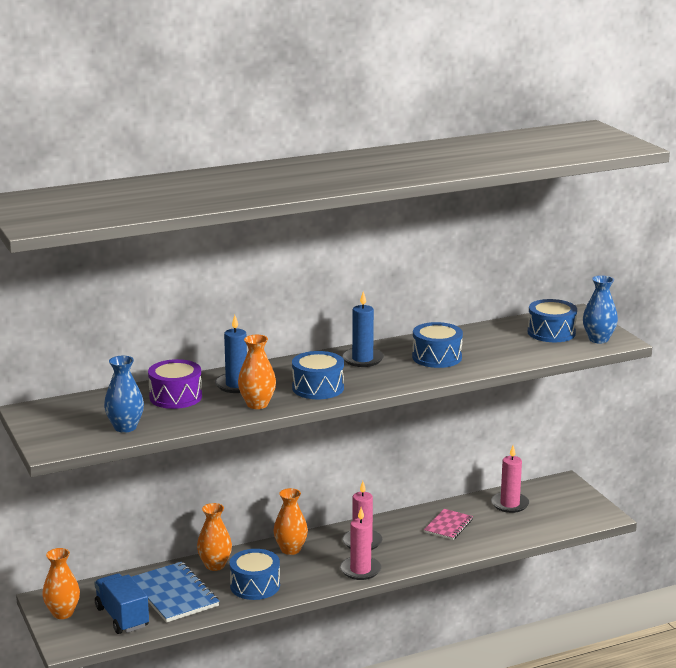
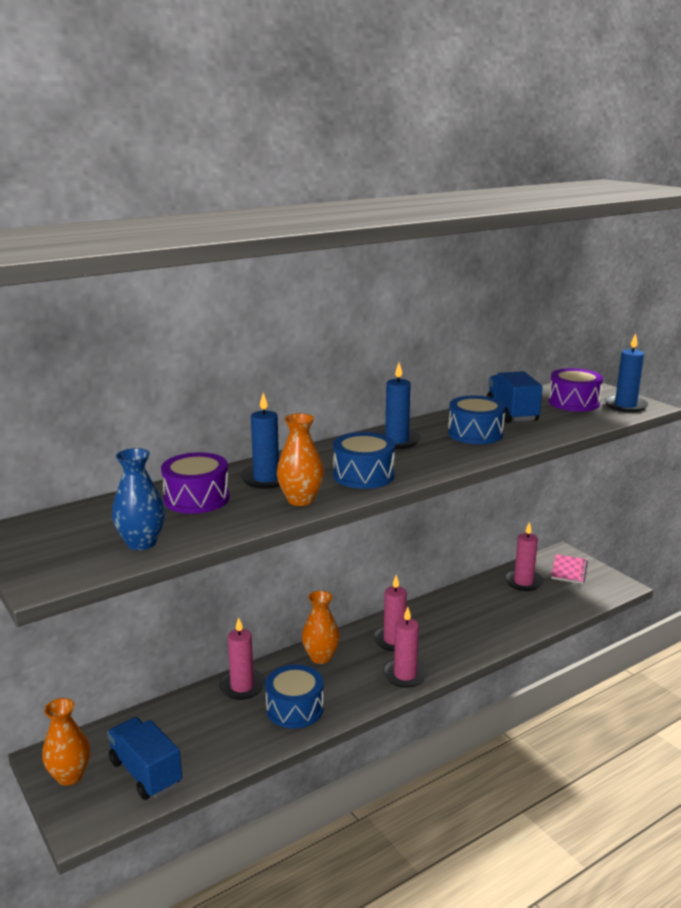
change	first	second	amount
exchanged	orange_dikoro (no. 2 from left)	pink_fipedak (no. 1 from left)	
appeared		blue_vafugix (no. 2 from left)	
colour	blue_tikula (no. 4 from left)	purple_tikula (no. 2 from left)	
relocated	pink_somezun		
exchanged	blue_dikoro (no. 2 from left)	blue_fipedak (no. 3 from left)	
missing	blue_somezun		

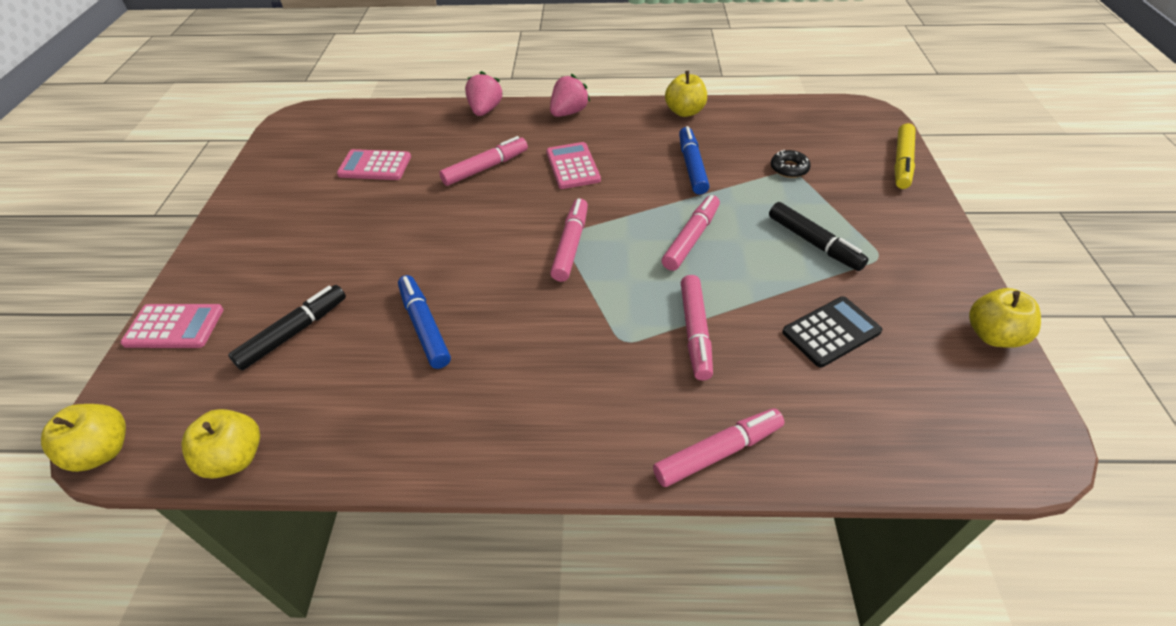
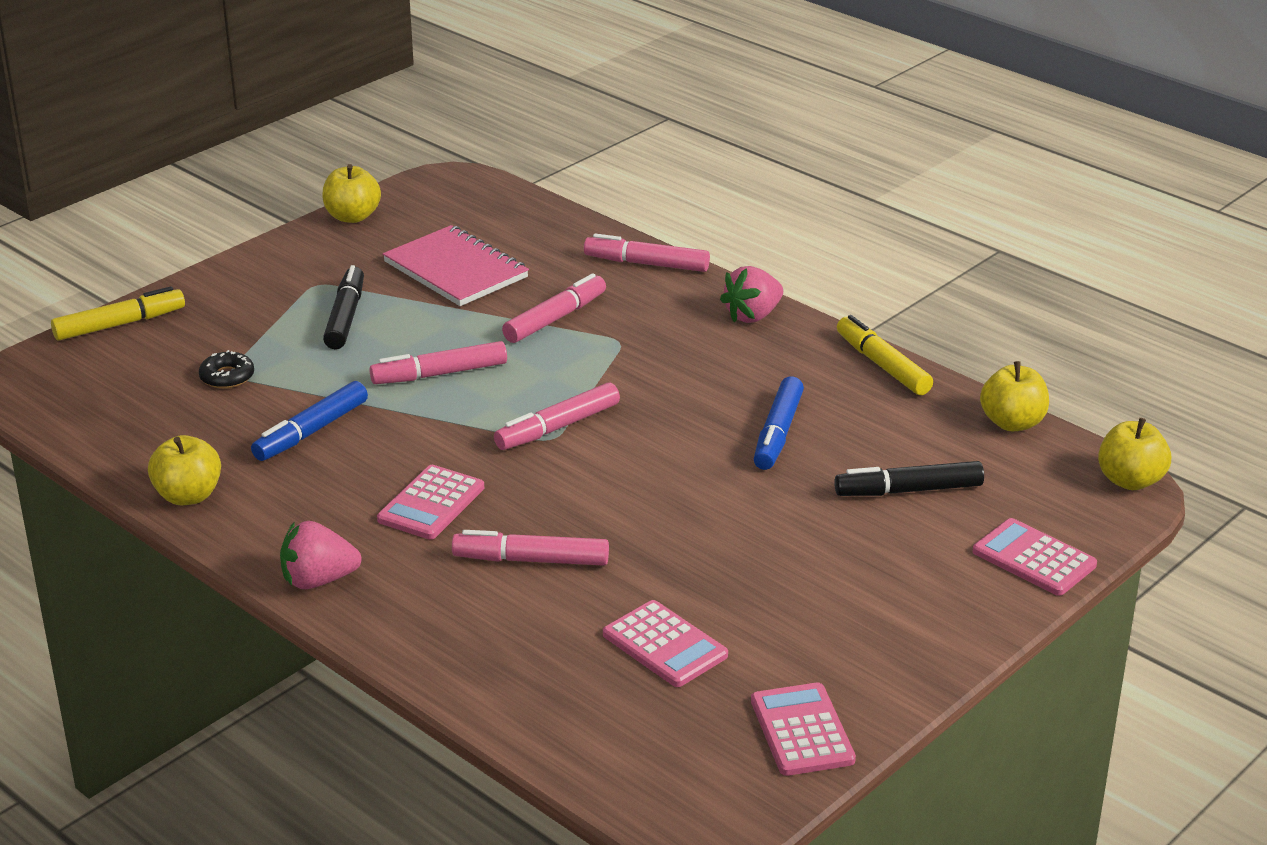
change	first	second	amount
exchanged	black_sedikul	pink_somezun	
relocated	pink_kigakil (no. 1 from left in the first image)	pink_kigakil (no. 2 from left)	
appeared		pink_sedikul (no. 3 from left)	
appeared		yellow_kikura (no. 2 from left)	

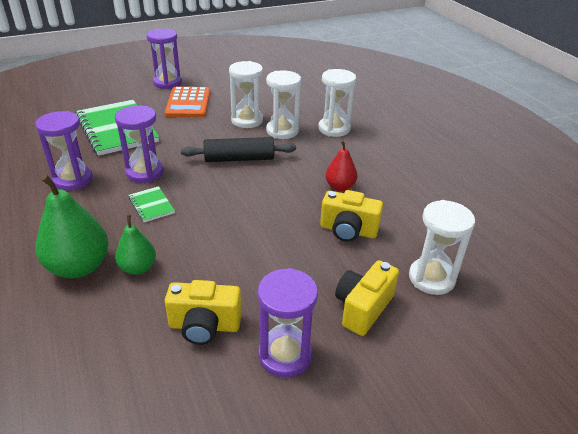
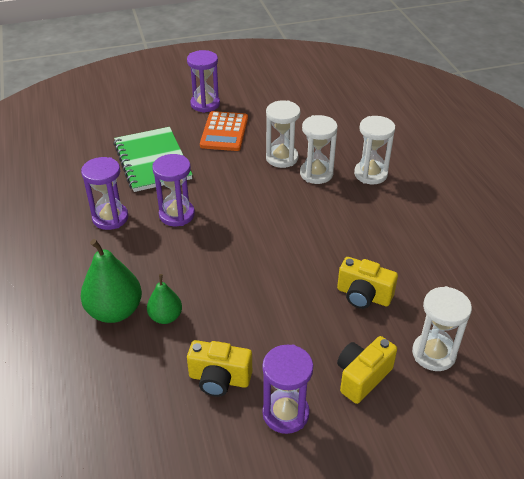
change	first	second	amount
missing	green_somezun (no. 2 from left)		
missing	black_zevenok		
missing	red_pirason		

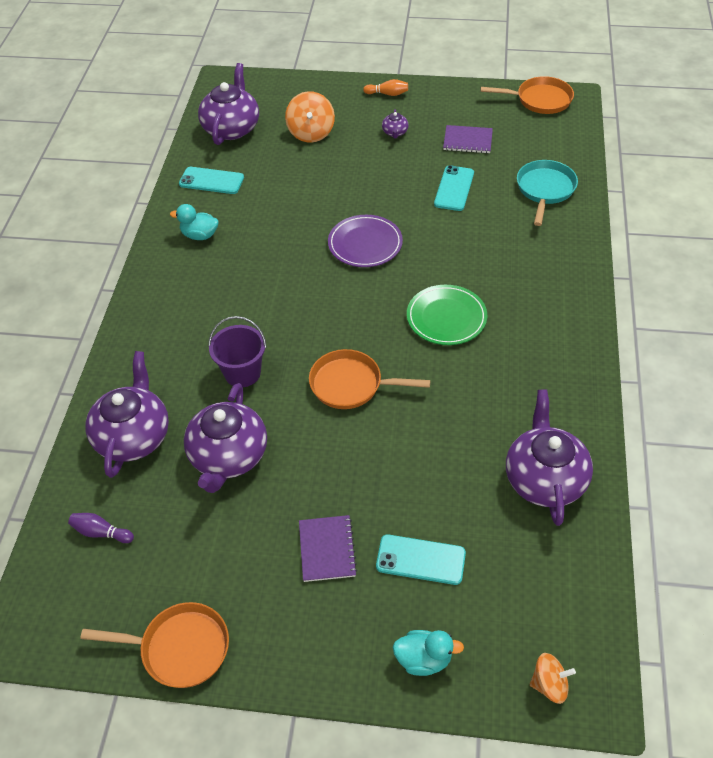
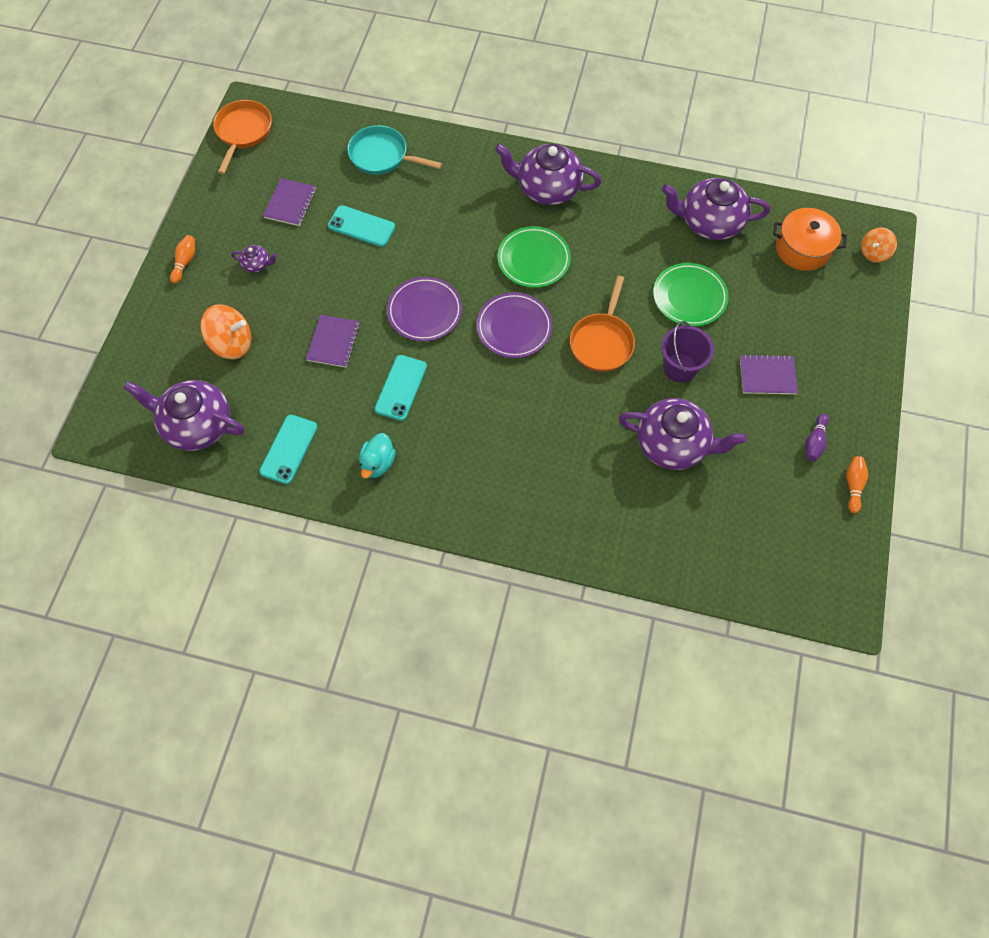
change	first	second	amount
appeared		purple_somezun (no. 2 from left)	
relocated	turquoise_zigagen (no. 2 from left in the first image)	turquoise_zigagen (no. 3 from left)	
appeared		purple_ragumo (no. 2 from left)	
relocated	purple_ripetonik (no. 1 from left in the first image)	purple_ripetonik (no. 3 from left)	
appeared		green_ragumo (no. 2 from left)	
relocated	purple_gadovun		
appeared		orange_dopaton	
relocated	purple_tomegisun		
exchanged	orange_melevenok (no. 1 from left)	orange_tomegisun (no. 2 from left)	
spun	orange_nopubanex (no. 2 from left)		135 degrees counterclockwise
missing	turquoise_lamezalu (no. 2 from left)		

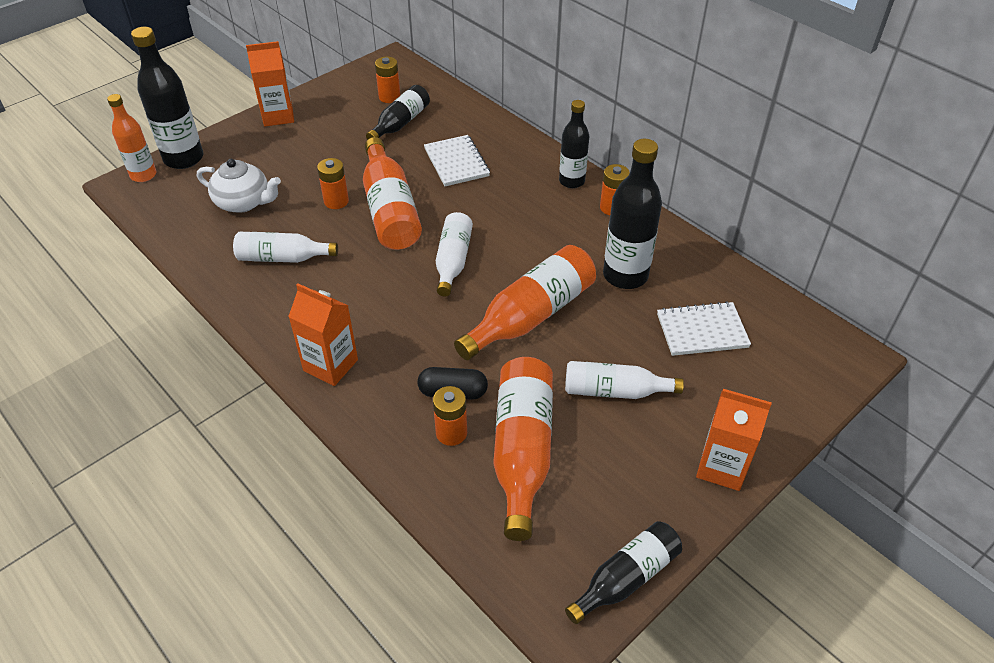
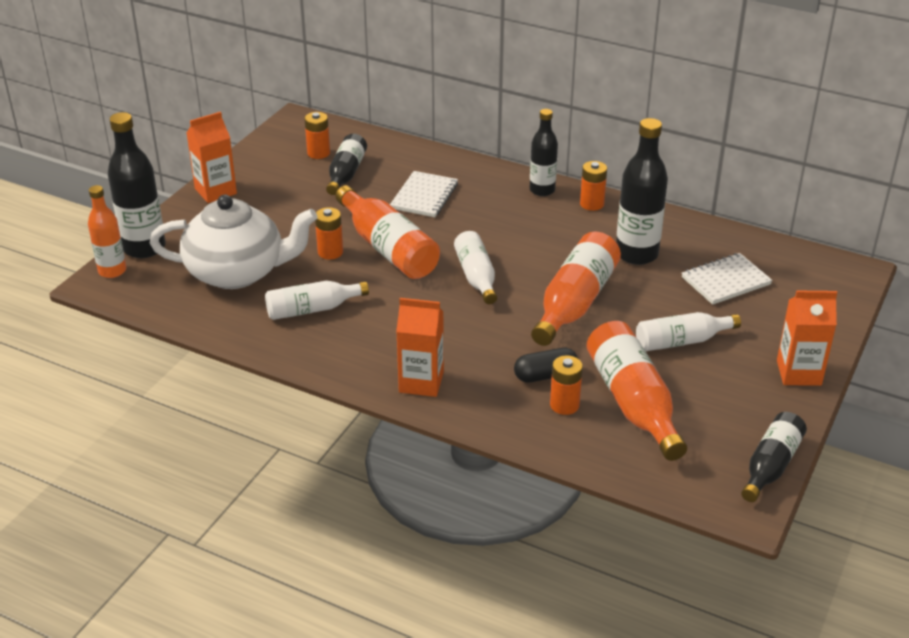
change	first	second	amount
size	white_ripetonik		x1.65
spun	white_somezun (no. 1 from left)		60 degrees clockwise

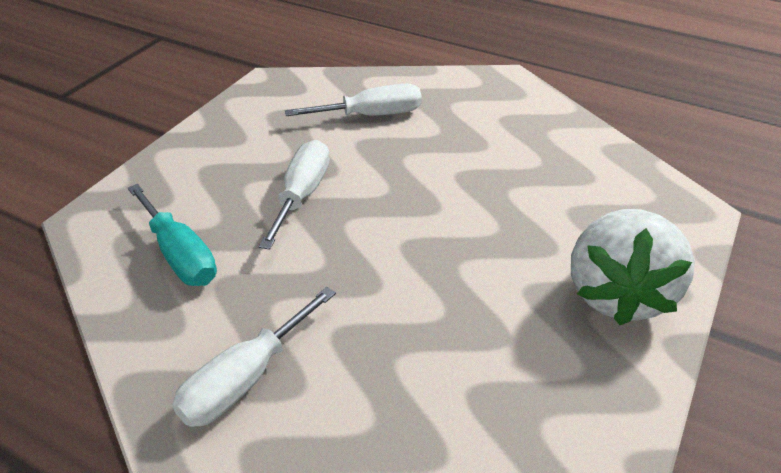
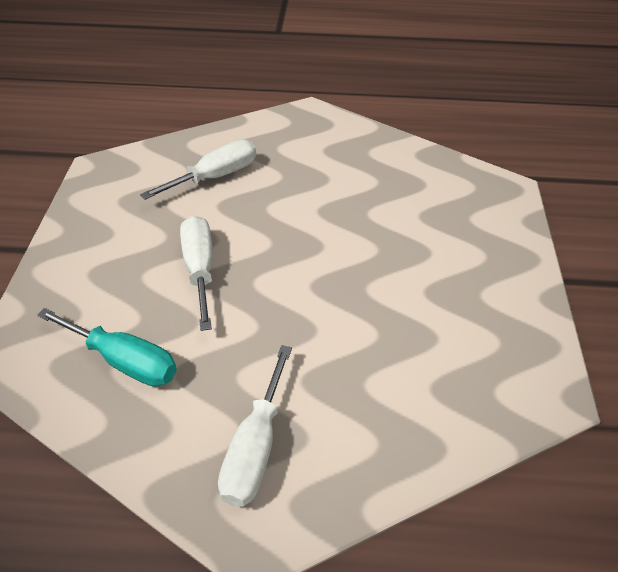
change	first	second	amount
missing	white_kigakil		

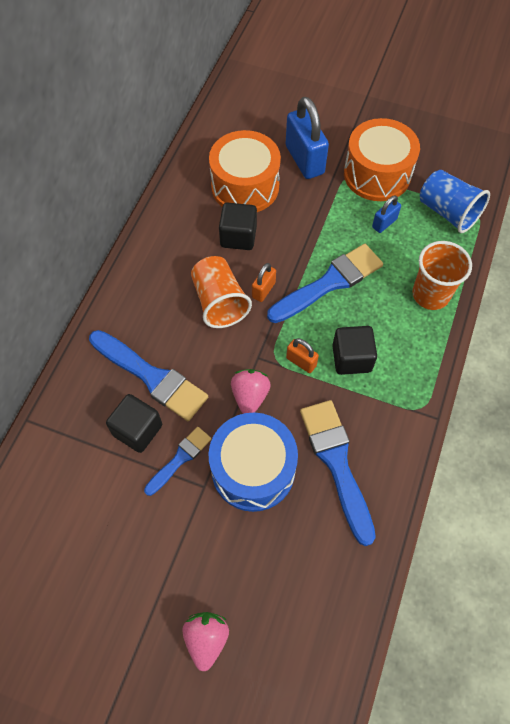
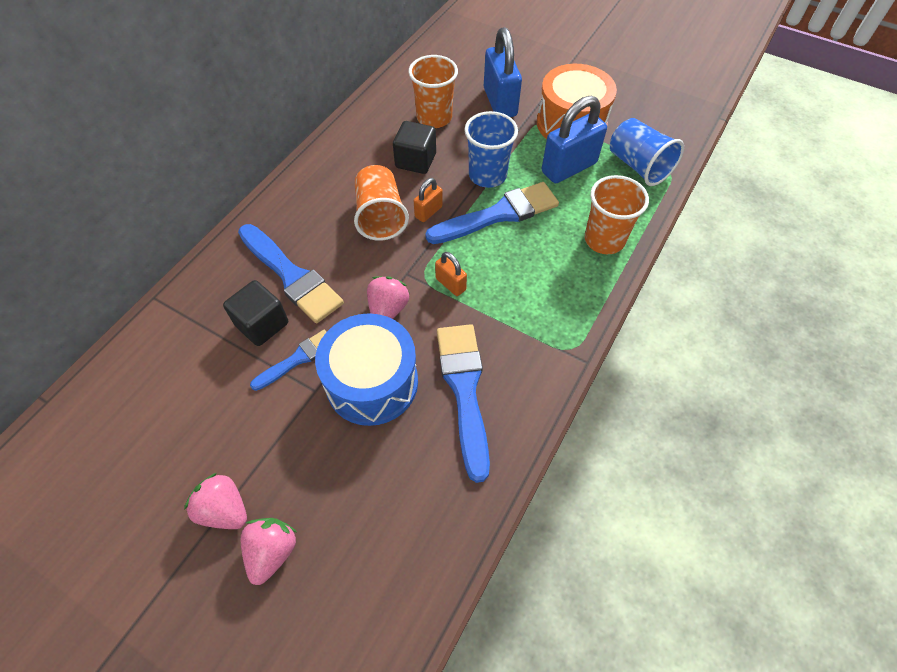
change	first	second	amount
appeared		pink_kigakil (no. 1 from left)	
exchanged	orange_tikula (no. 1 from left)	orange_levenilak (no. 2 from left)	
appeared		blue_levenilak (no. 1 from left)	
size	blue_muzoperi (no. 2 from left)		x1.98
missing	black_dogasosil (no. 3 from left)		

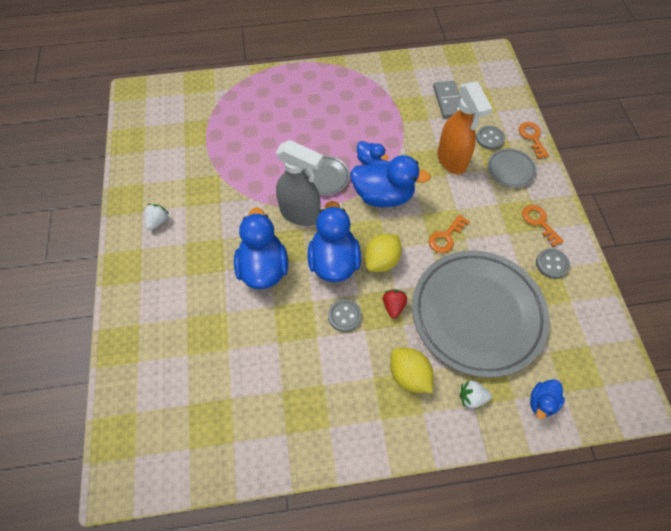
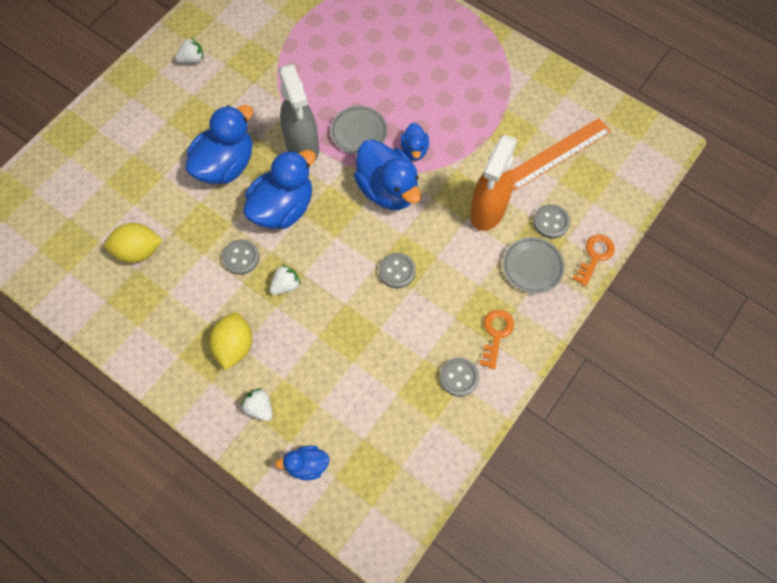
change	first	second	amount
relocated	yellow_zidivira (no. 1 from left)		
colour	red_kigakil	white_kigakil (no. 3 from left)	
exchanged	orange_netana (no. 1 from left)	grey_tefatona (no. 2 from left)	
exchanged	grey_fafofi	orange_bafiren	
missing	grey_ragumo (no. 2 from left)		

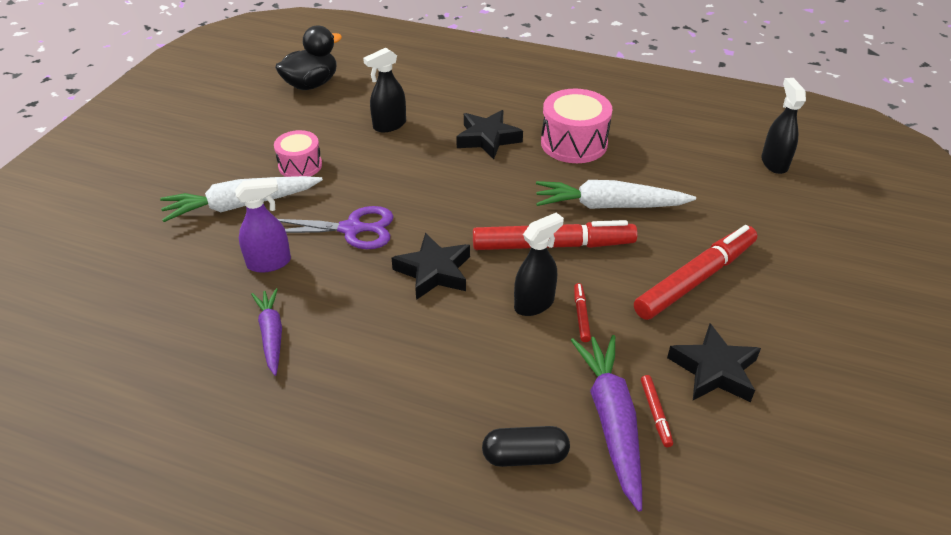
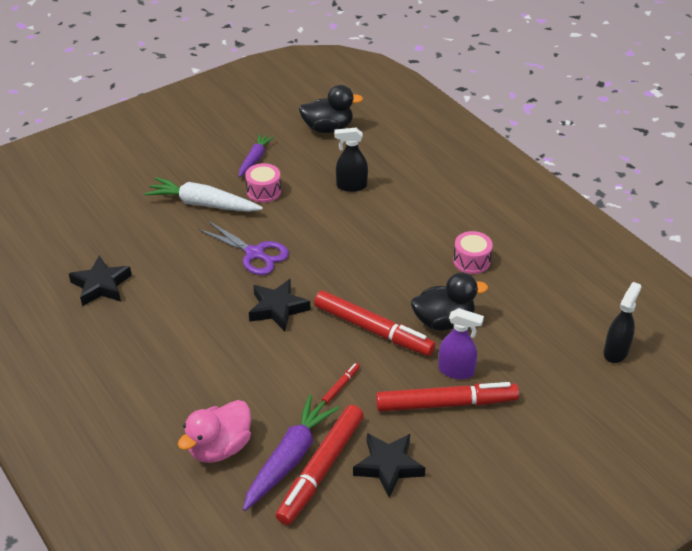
change	first	second	amount
relocated	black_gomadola (no. 2 from left in the first image)	black_gomadola (no. 1 from left)	
exchanged	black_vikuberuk	pink_lamezalu	
relocated	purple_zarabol (no. 1 from left)		
size	red_kikura (no. 3 from left in the first image)	red_kikura (no. 1 from left)	x2.42
exchanged	white_zarabol (no. 2 from left)	black_lamezalu (no. 2 from left)	
relocated	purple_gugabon		
size	pink_tikula (no. 2 from left)		x0.63
missing	black_gugabon (no. 2 from left)		

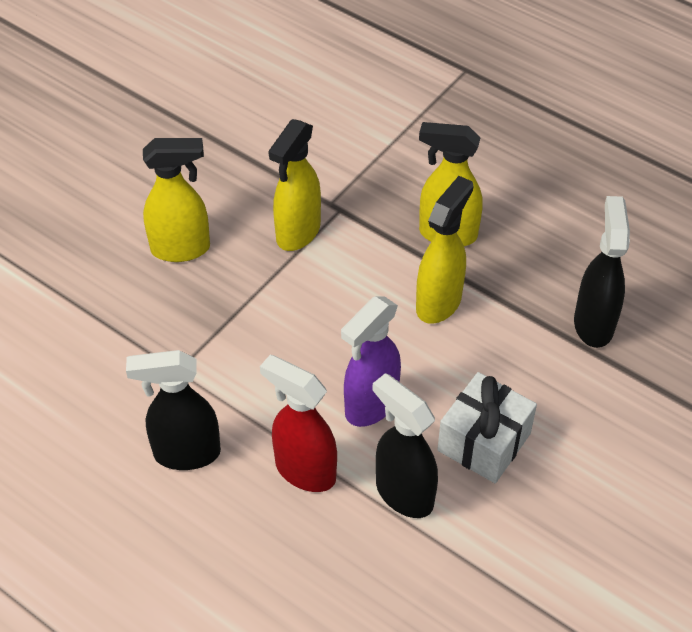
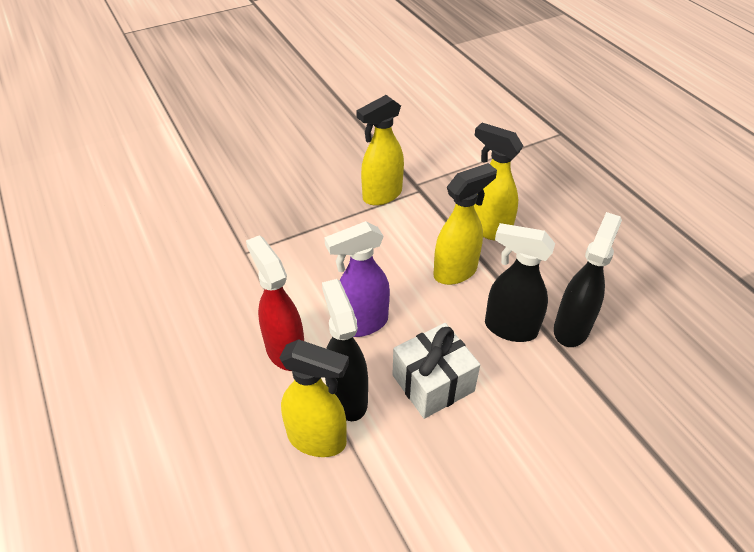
change	first	second	amount
relocated	yellow_gugabon (no. 1 from left)		
relocated	black_gugabon (no. 1 from left in the first image)	black_gugabon (no. 2 from left)	

